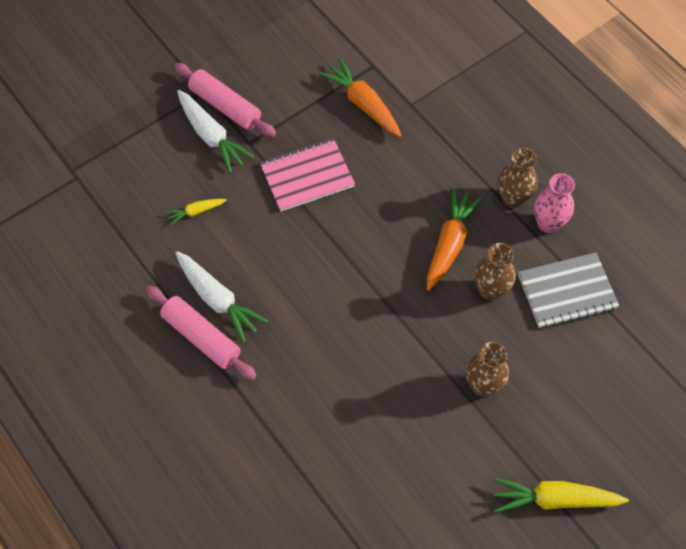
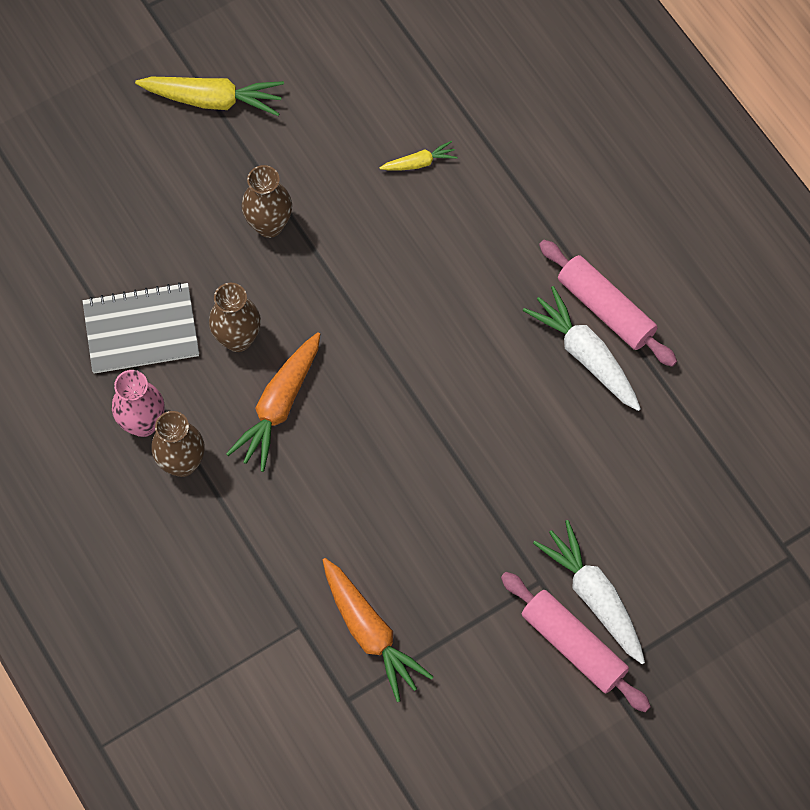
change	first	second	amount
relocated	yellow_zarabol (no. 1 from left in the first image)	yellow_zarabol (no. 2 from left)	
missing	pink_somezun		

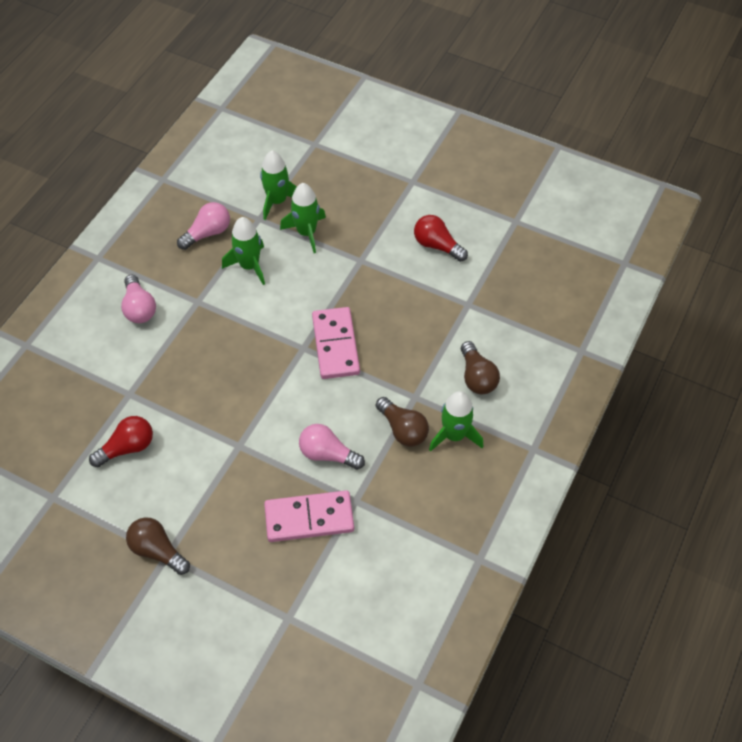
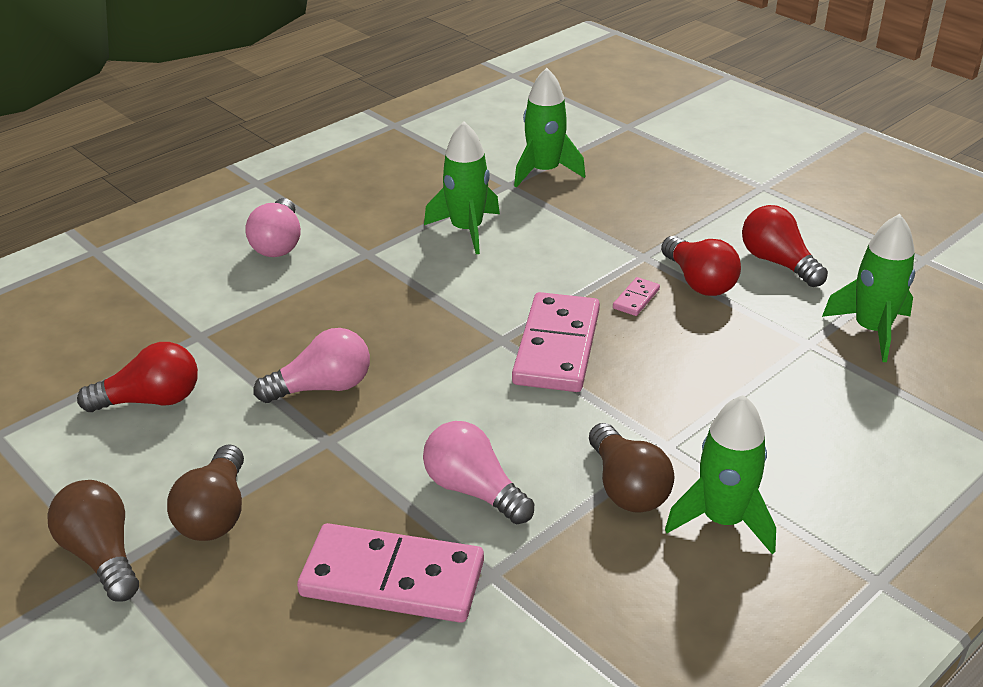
change	first	second	amount
relocated	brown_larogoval (no. 3 from left in the first image)	brown_larogoval (no. 2 from left)	
relocated	pink_larogoval (no. 2 from left)		
appeared		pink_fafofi (no. 3 from left)	
appeared		red_larogoval (no. 2 from left)	
relocated	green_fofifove (no. 3 from left in the first image)	green_fofifove (no. 4 from left)	

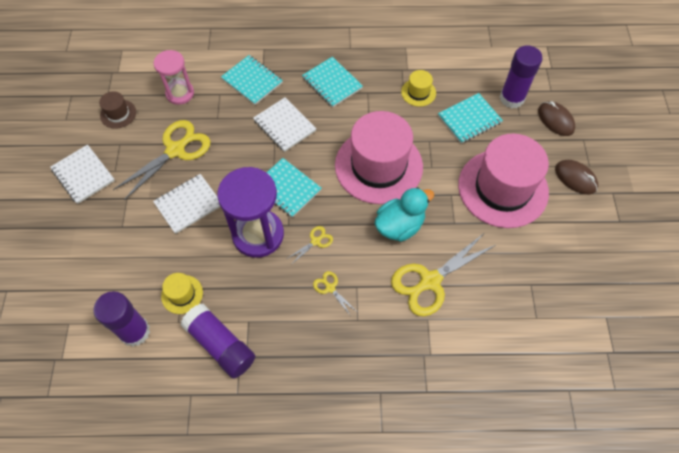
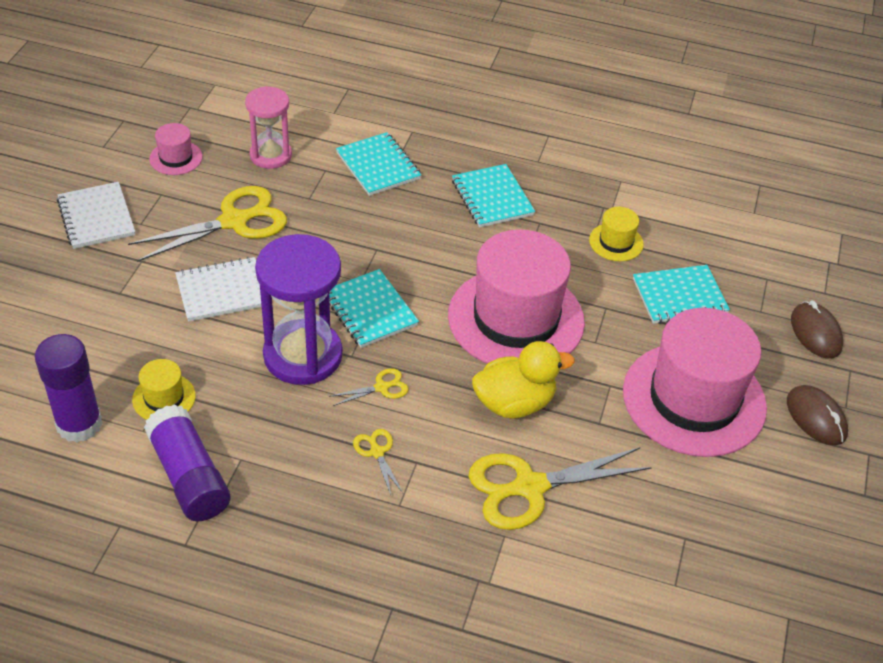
change	first	second	amount
colour	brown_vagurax	pink_vagurax (no. 1 from left)	
colour	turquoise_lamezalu	yellow_lamezalu	
missing	white_somezun (no. 3 from left)		
missing	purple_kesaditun (no. 3 from left)		

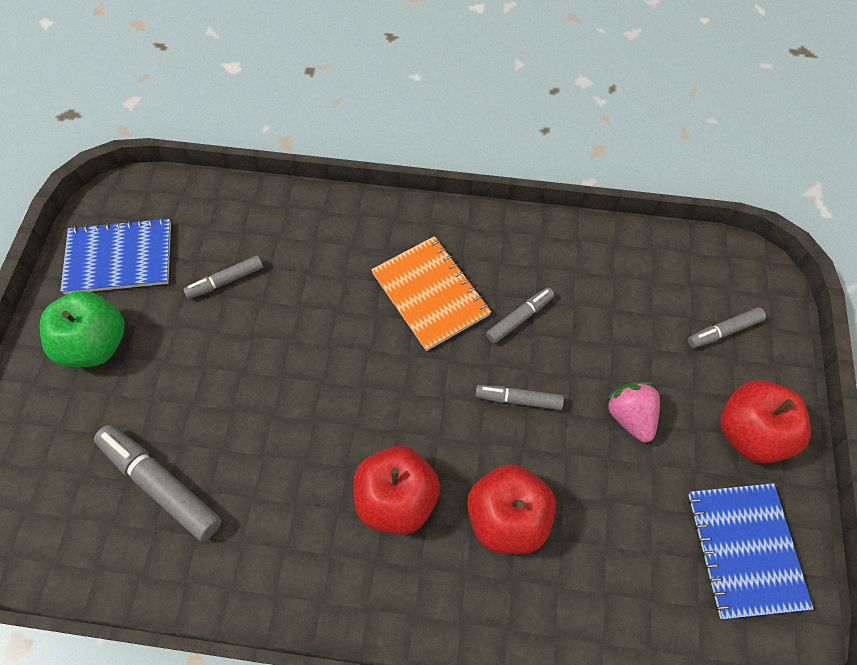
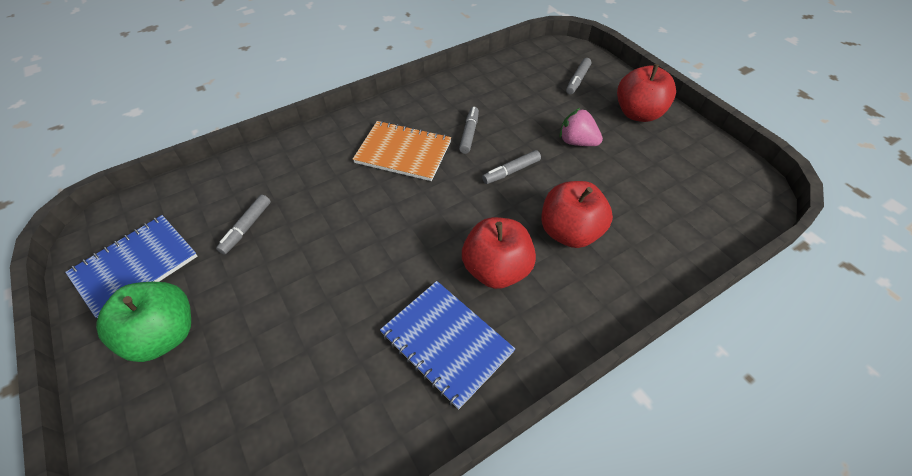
change	first	second	amount
relocated	blue_somezun (no. 2 from left)		
missing	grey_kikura (no. 1 from left)		

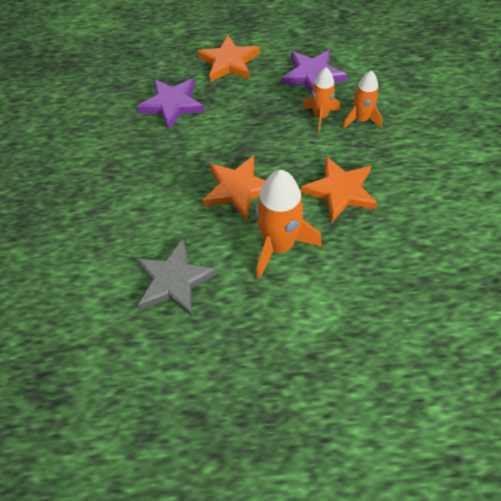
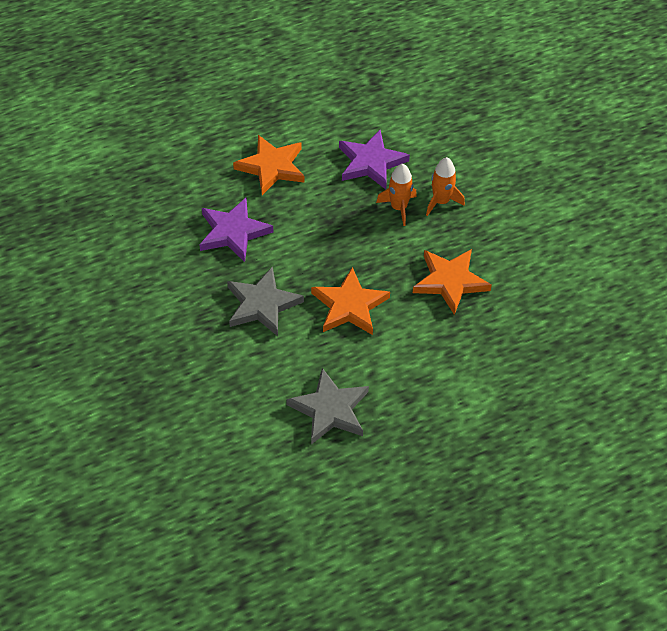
change	first	second	amount
appeared		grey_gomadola (no. 1 from left)	
missing	orange_fofifove (no. 1 from left)		

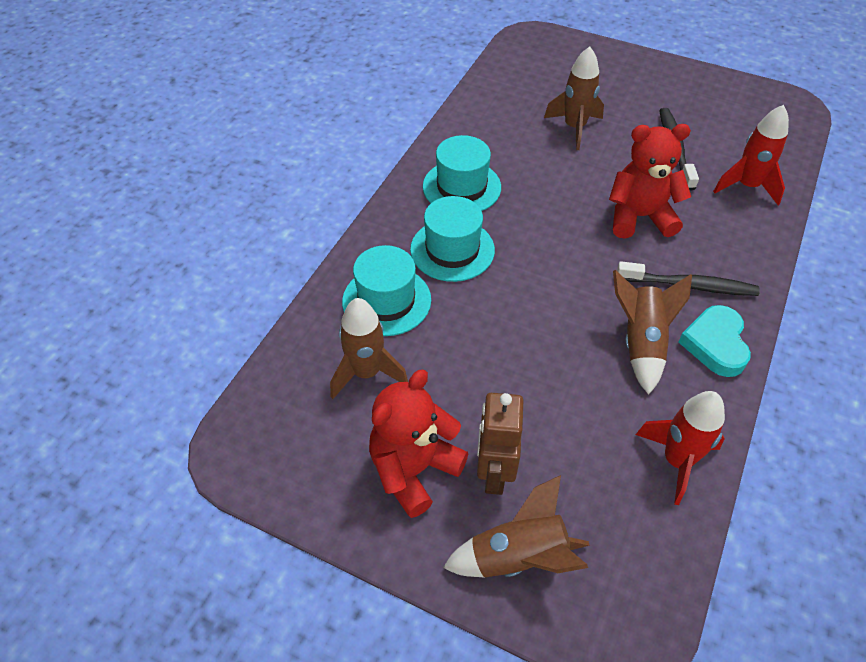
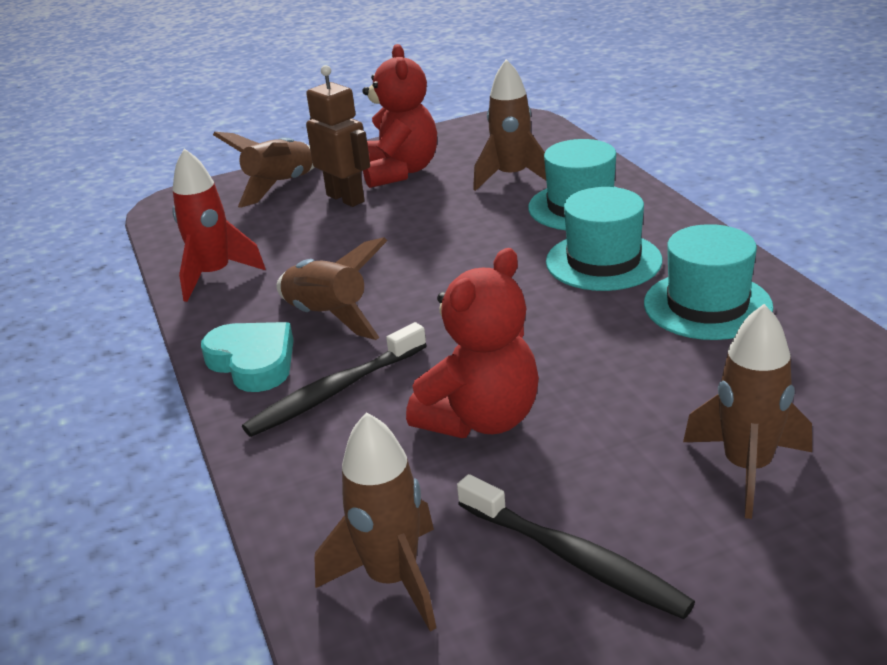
change	first	second	amount
colour	red_fofifove (no. 2 from left)	brown_fofifove (no. 3 from left)	

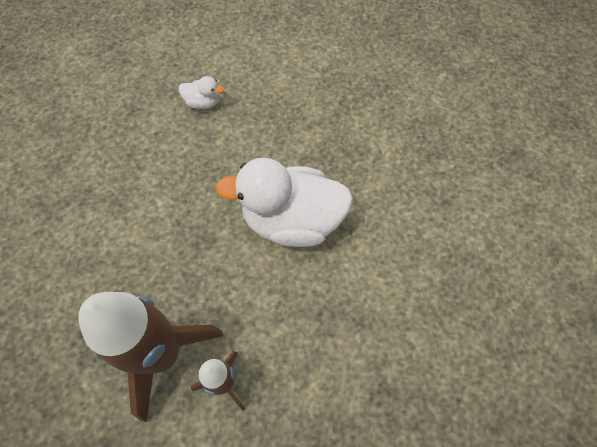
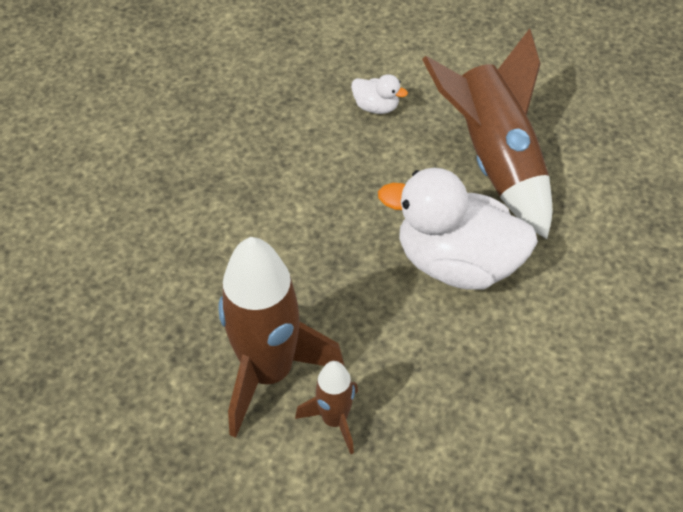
change	first	second	amount
appeared		brown_fofifove (no. 3 from left)	

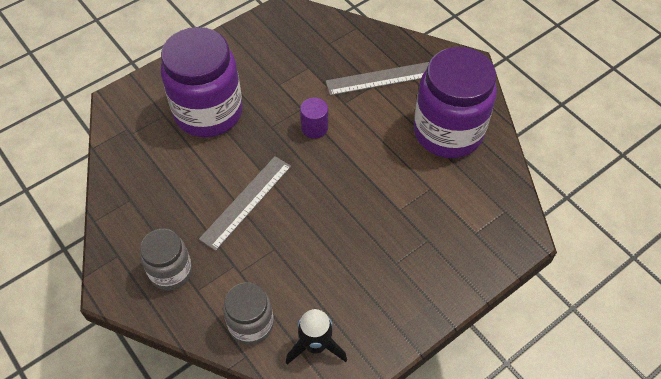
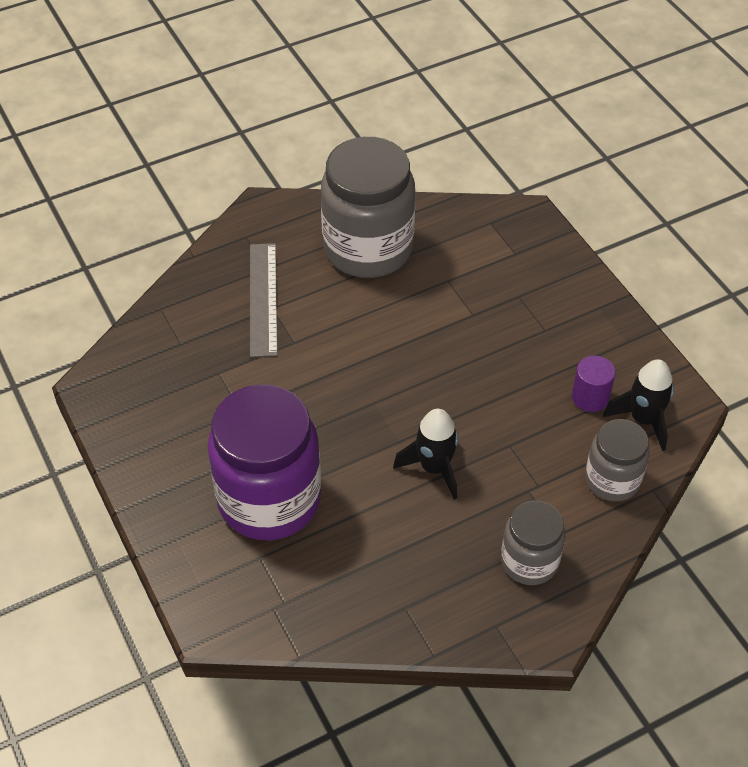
change	first	second	amount
colour	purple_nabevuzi (no. 2 from left)	grey_nabevuzi (no. 1 from left)	
exchanged	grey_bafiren (no. 1 from left)	black_fofifove (no. 1 from left)	
relocated	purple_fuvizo		

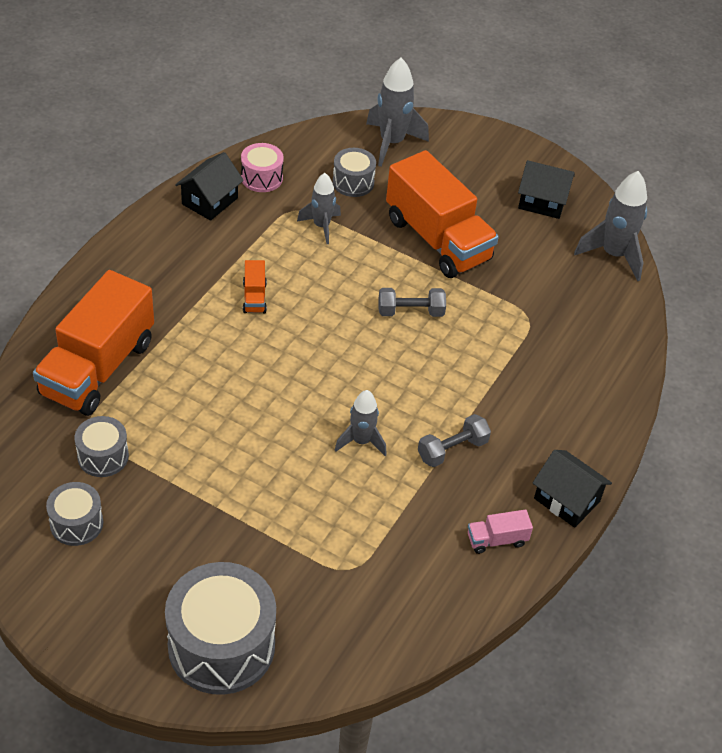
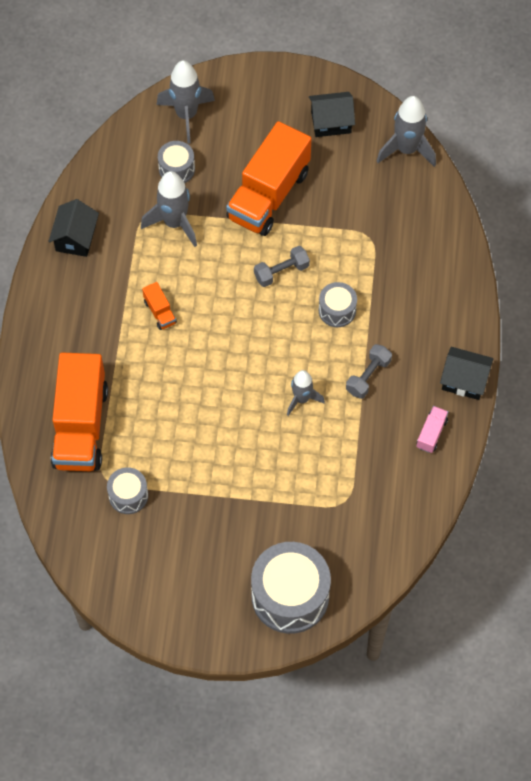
change	first	second	amount
size	grey_fofifove (no. 1 from left)		x1.57
spun	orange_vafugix (no. 3 from left)		90 degrees clockwise
relocated	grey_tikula (no. 1 from left in the first image)	grey_tikula (no. 4 from left)	
spun	pink_vafugix		150 degrees clockwise
missing	pink_tikula		

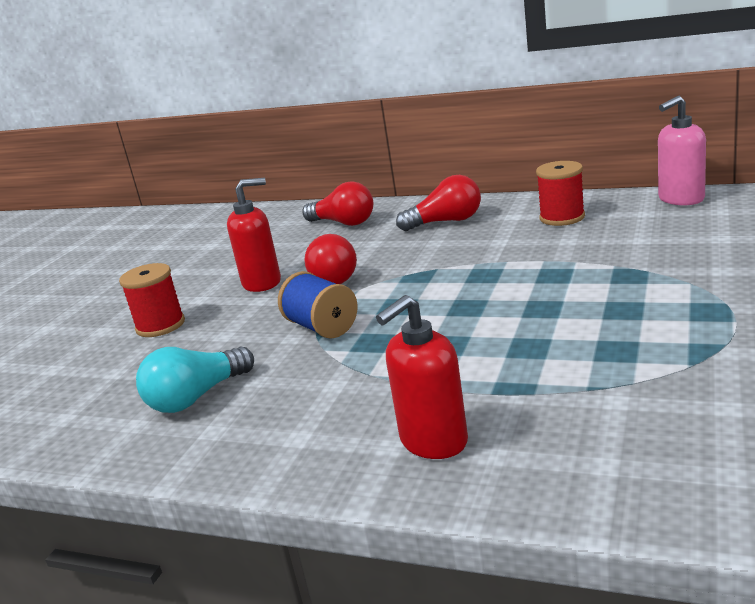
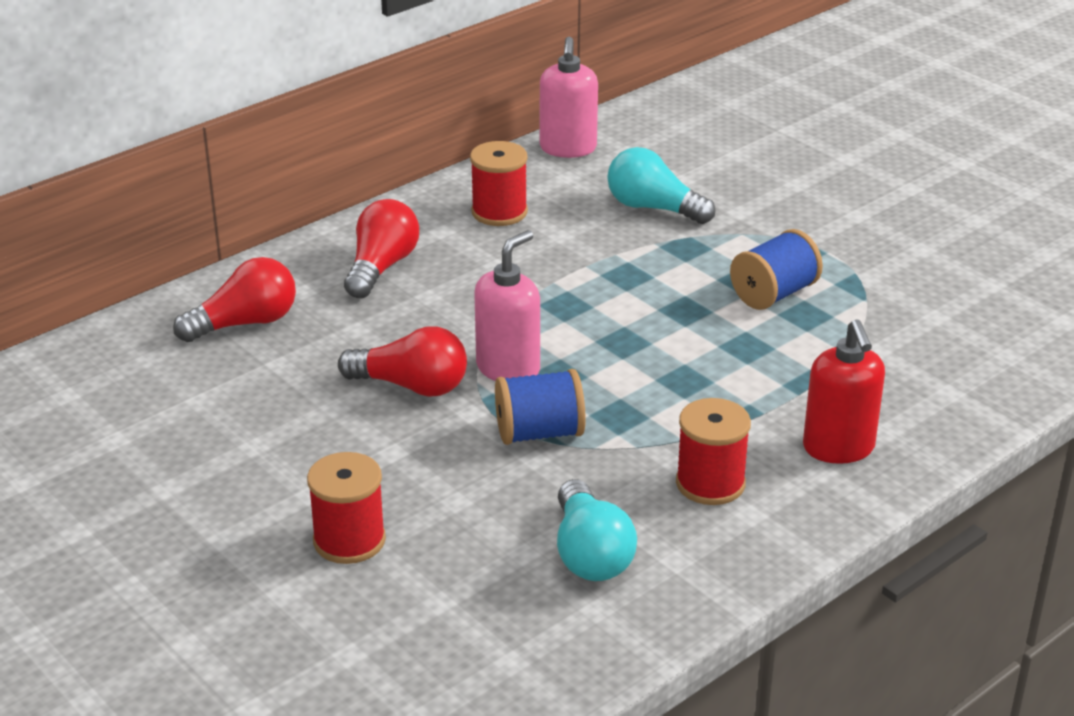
change	first	second	amount
appeared		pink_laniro (no. 1 from left)	
appeared		turquoise_larogoval (no. 2 from left)	
appeared		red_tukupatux (no. 3 from left)	
appeared		blue_tukupatux (no. 2 from left)	
missing	red_laniro (no. 1 from left)		

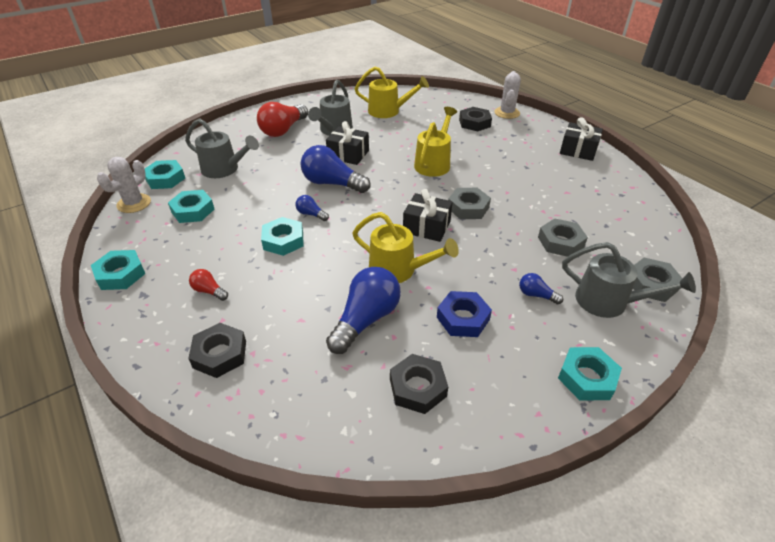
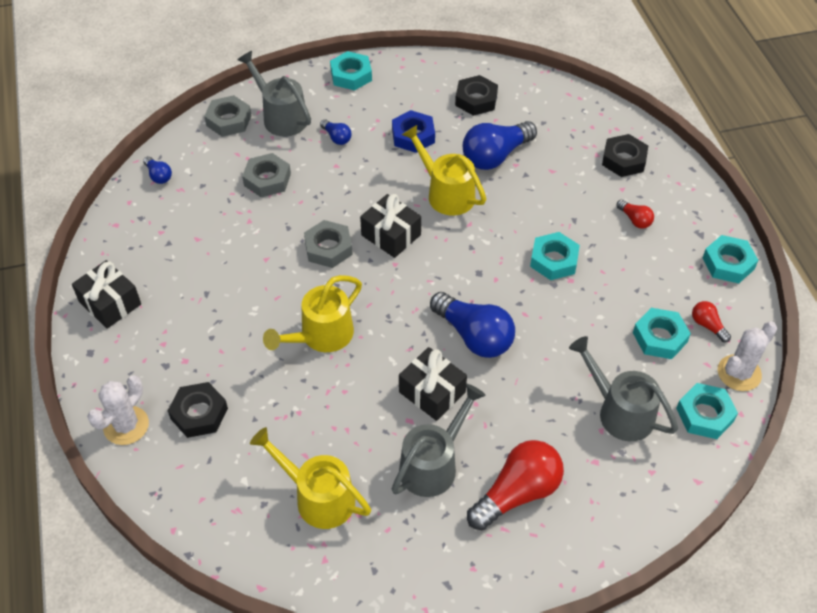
change	first	second	amount
relocated	blue_larogoval (no. 1 from left)		
appeared		red_larogoval (no. 3 from left)	

